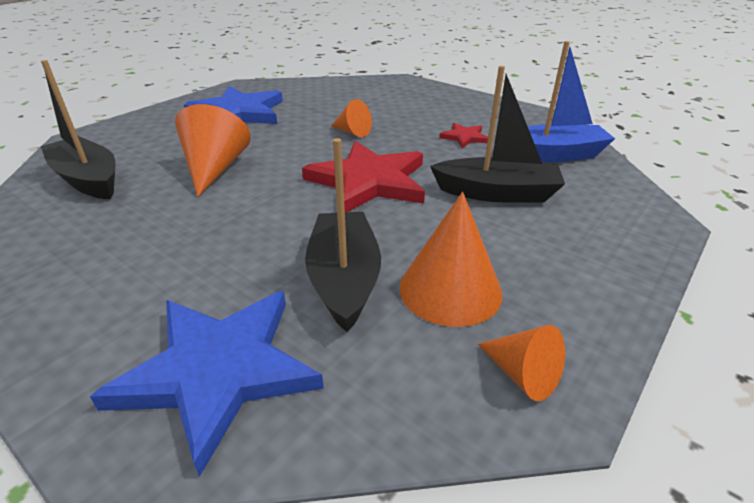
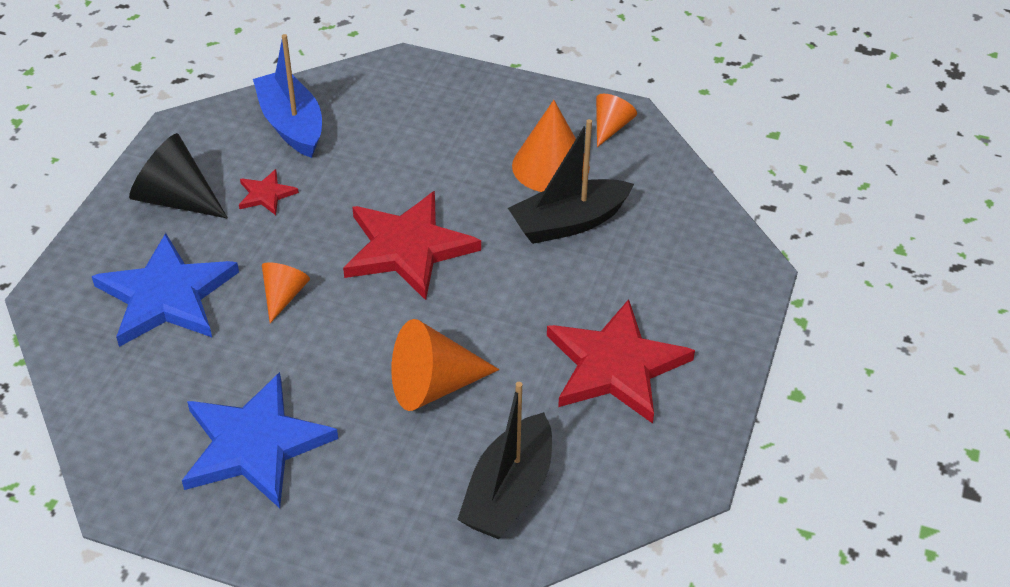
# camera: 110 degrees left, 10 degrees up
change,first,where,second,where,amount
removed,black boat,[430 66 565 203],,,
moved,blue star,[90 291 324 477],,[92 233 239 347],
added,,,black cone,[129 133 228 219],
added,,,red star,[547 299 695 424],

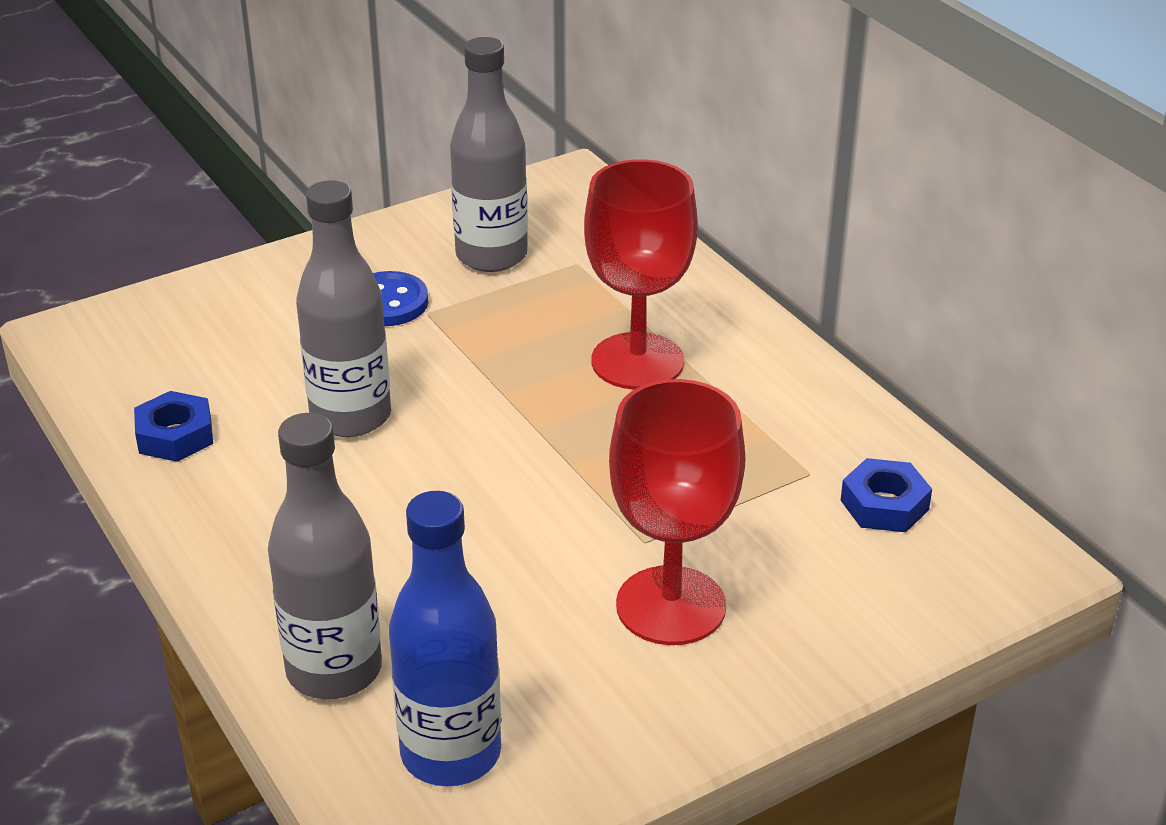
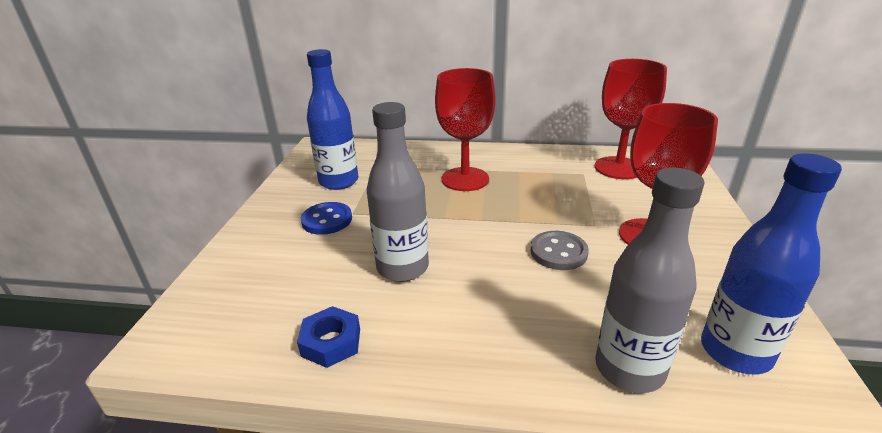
# camera: 50 degrees left, 5 degrees down
change,first,where,second,where,amount
recoloured,grey bottle,[450 37 528 272],blue bottle,[307 49 358 190],
replaced,blue nut,[841 458 932 532],red goblet,[595 59 667 179],
added,,,grey button,[530 231 589 270],

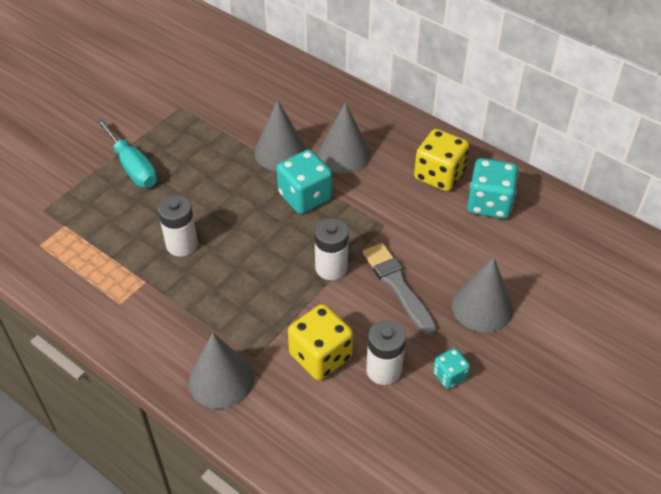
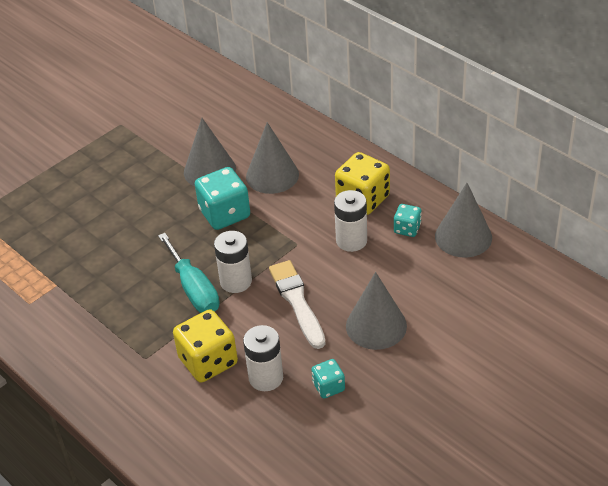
# camera: 10 degrees right, 5 degrees down
change,first,where,second,where,amount
moved,turquoise screwdriver,[96 118 157 187],,[158 233 219 313],
resized,turquoise dice,[467 158 519 219],,[394 204 421 237],x0.54
moved,white battery,[158 195 198 257],,[334 190 367 252],
recoloured,grey brush,[363 243 437 335],white brush,[269 260 325 349],
moved,grey cone,[189 333 254 409],,[435 183 492 258],

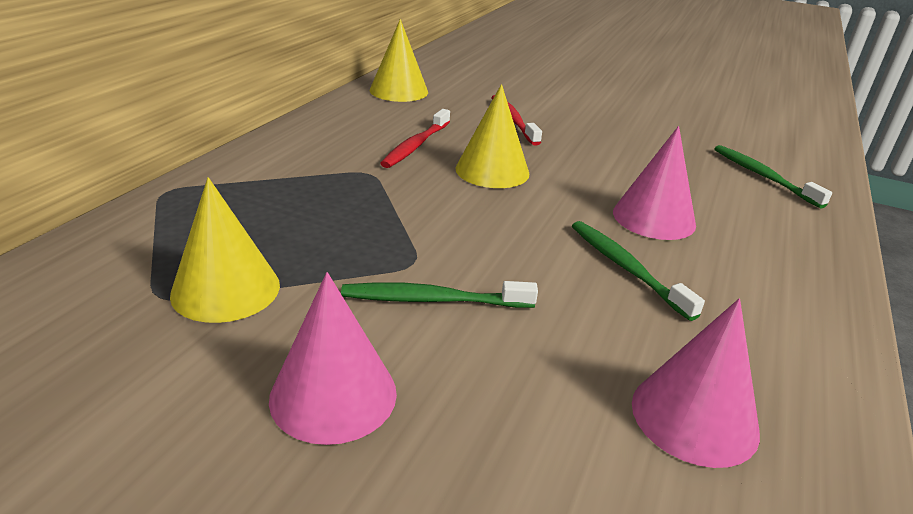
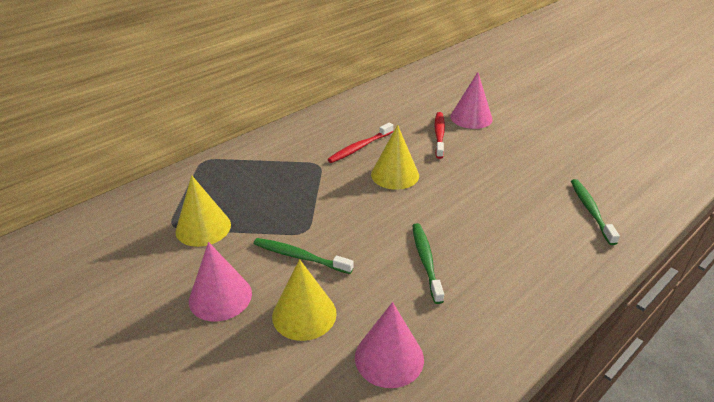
# camera: 25 degrees right, 5 degrees up
change,first,where,second,where,amount
moved,yellow cone,[370 19 428 102],,[272 259 337 341],
moved,pink cone,[613 126 696 240],,[450 72 493 129],

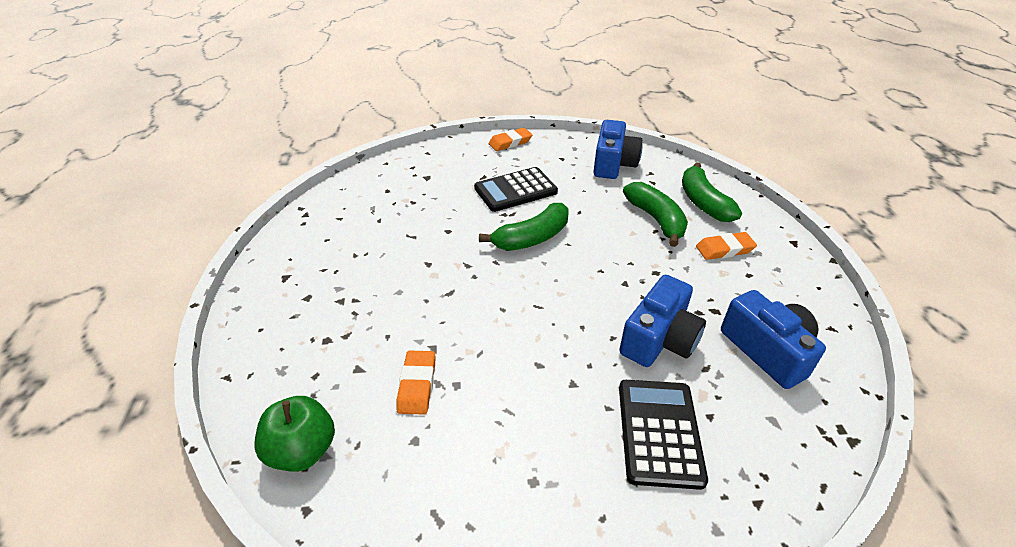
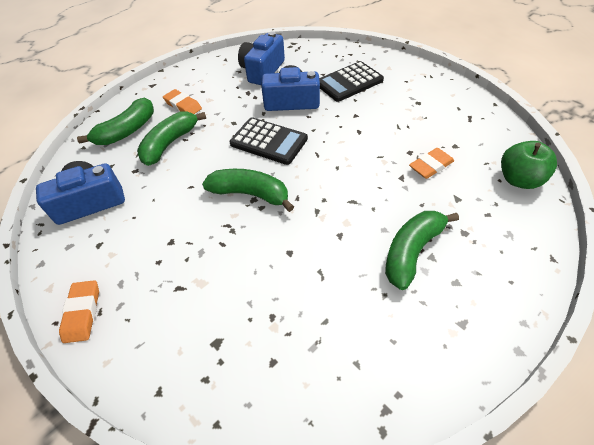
# camera: 125 degrees left, 10 degrees up
change,first,where,second,where,amount
turned,orange eraser,[489 128 532 151],,[59 280 99 343],60 degrees clockwise
moved,black calculator,[474 167 558 212],,[230 117 308 165],
added,,,green banana,[385 211 459 290],

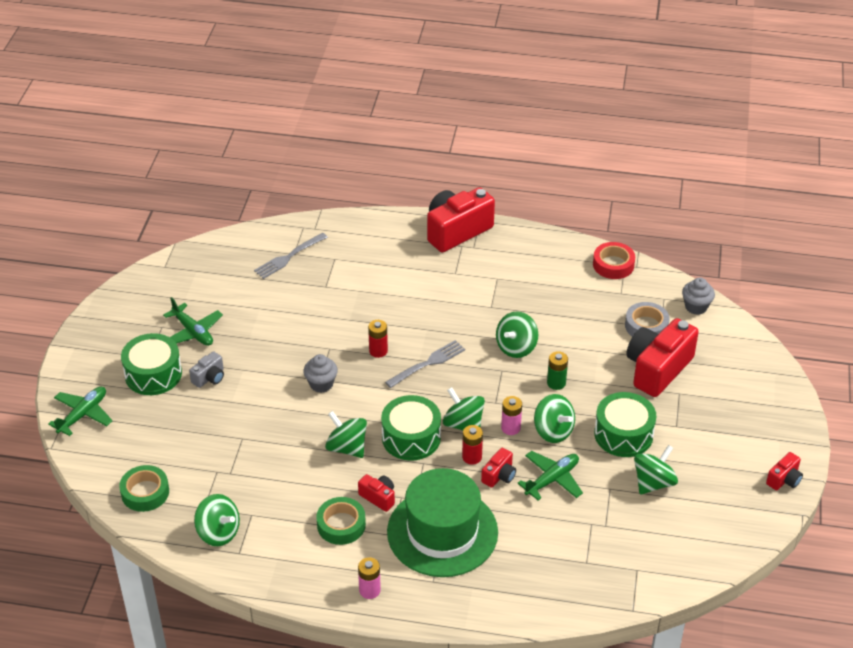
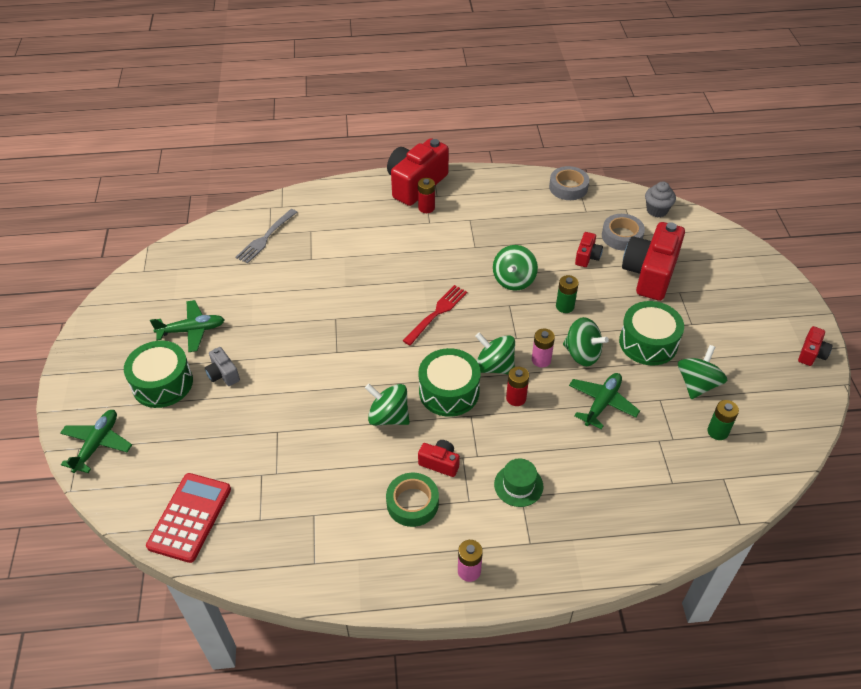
# camera: 15 degrees left, 5 degrees up
change,first,where,second,where,amount
recoloured,red tape,[593 242 635 279],grey tape,[549 166 589 200],
turned,green plane,[163 297 223 346],,[150 300 224 352],45 degrees counterclockwise
moved,red battery,[368 320 388 358],,[418 178 435 213],
recoloured,grey fork,[385 340 465 388],red fork,[403 285 467 345],
turned,grey camera,[189 351 224 388],,[205 347 240 386],120 degrees clockwise
removed,grey cupcake,[303 354 338 393],,,
moved,red camera,[481 448 516 488],,[575 232 603 267],
replaced,green tape,[119 465 169 512],red calculator,[146 473 231 563],
resized,green hat,[387 468 498 577],,[494 458 543 507],x0.42
removed,green spinning top,[194 494 240 546],,,
added,,,green battery,[707 400 739 440],

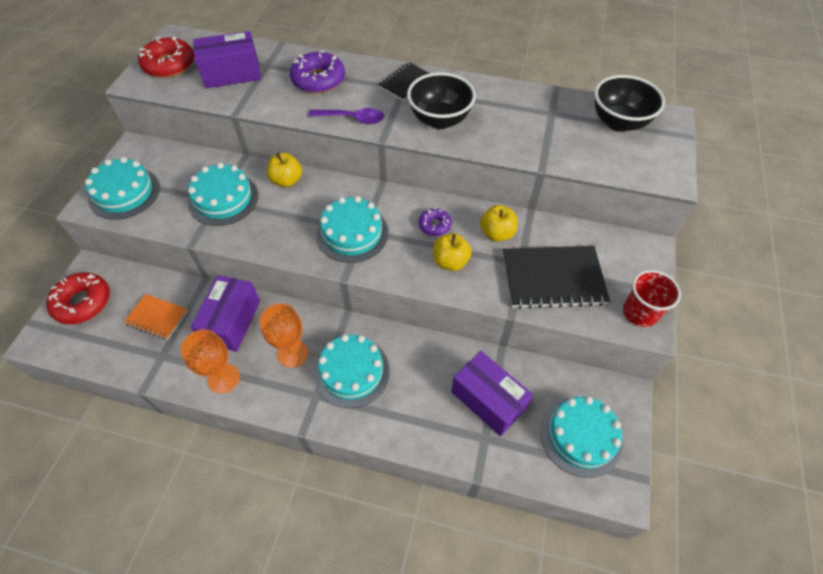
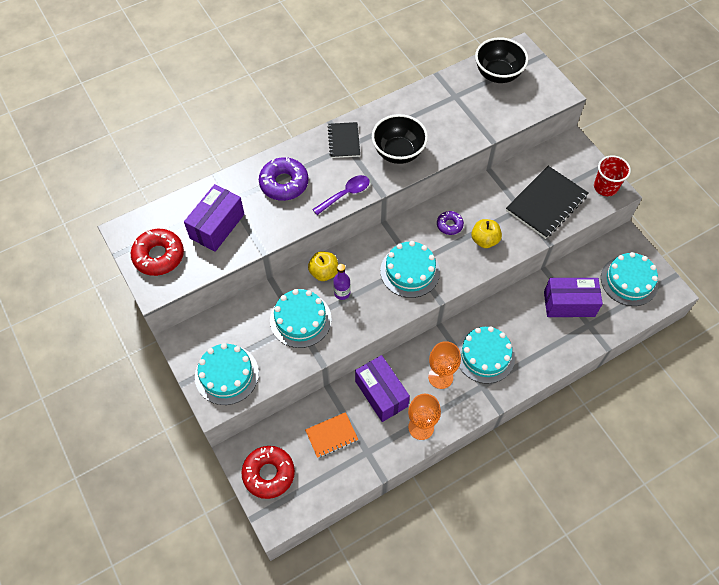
# camera: 45 degrees left, 5 degrees up
change,first,where,second,where,amount
removed,yellow apple,[480 205 517 241],,,
added,,,purple bottle,[333 264 350 300],

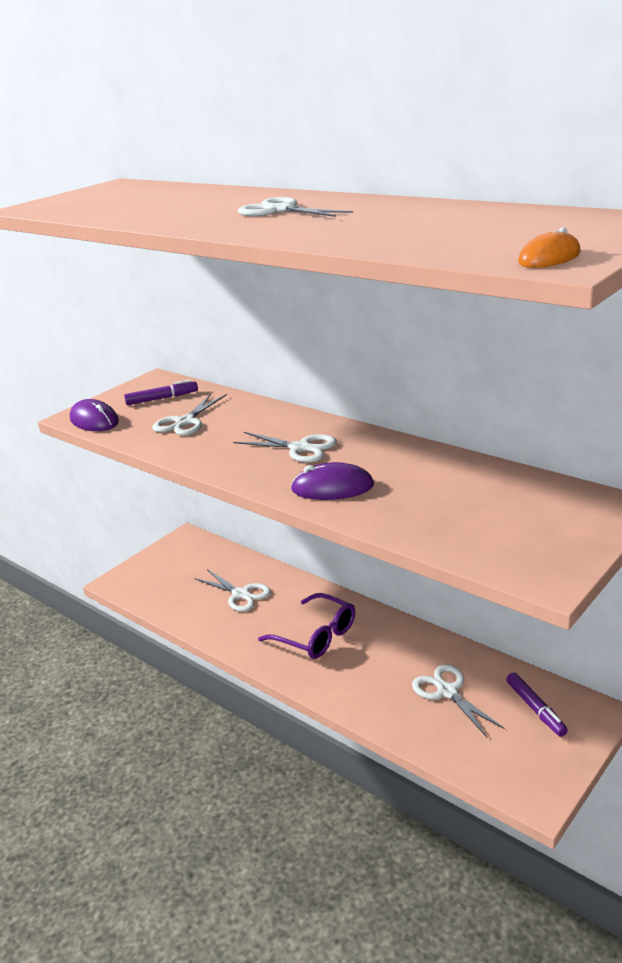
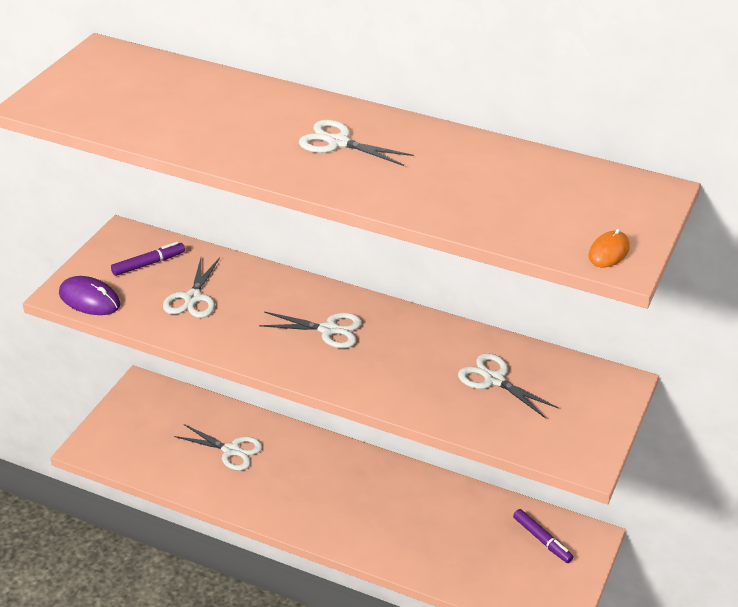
# camera: 20 degrees left, 10 degrees up
change,first,where,second,where,amount
removed,purple mouse,[291 462 374 500],,,
removed,purple glasses,[258 593 355 659],,,
moved,white scissors,[412 664 505 737],,[458 353 559 418],

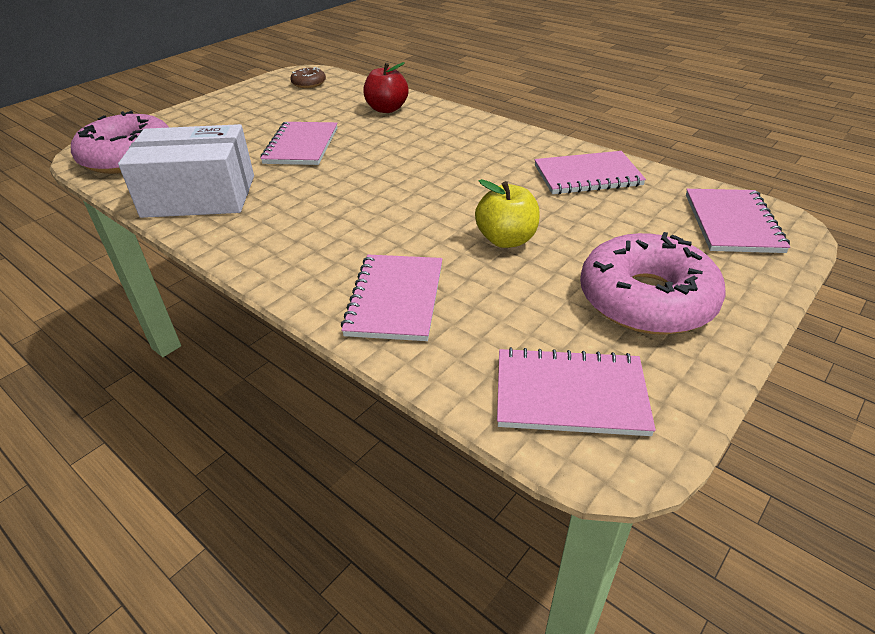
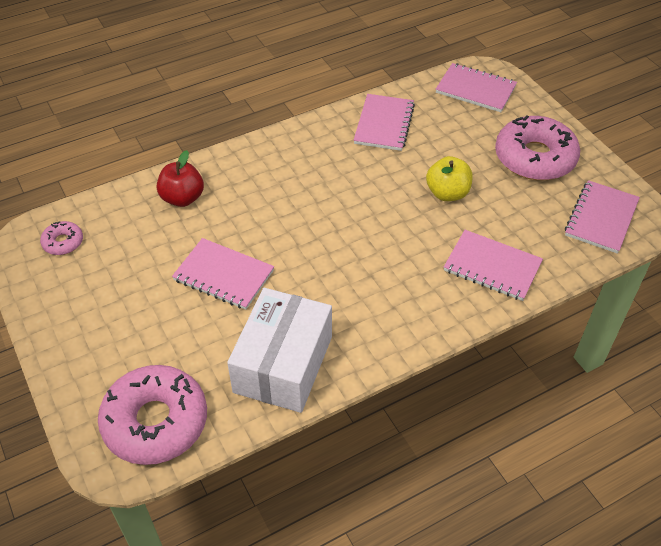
# camera: 70 degrees left, 10 degrees up
change,first,where,second,where,amount
recoloured,brown donut,[290 67 326 88],pink donut,[40 221 83 255],

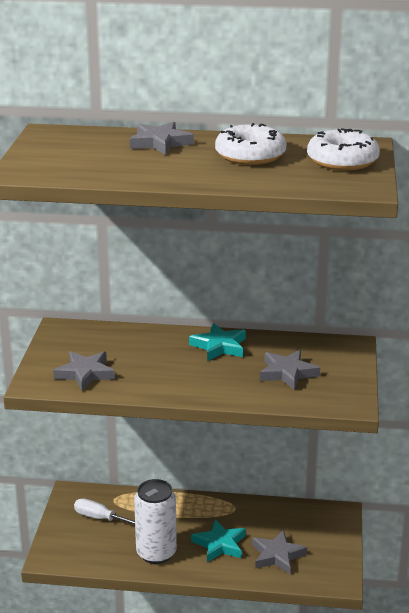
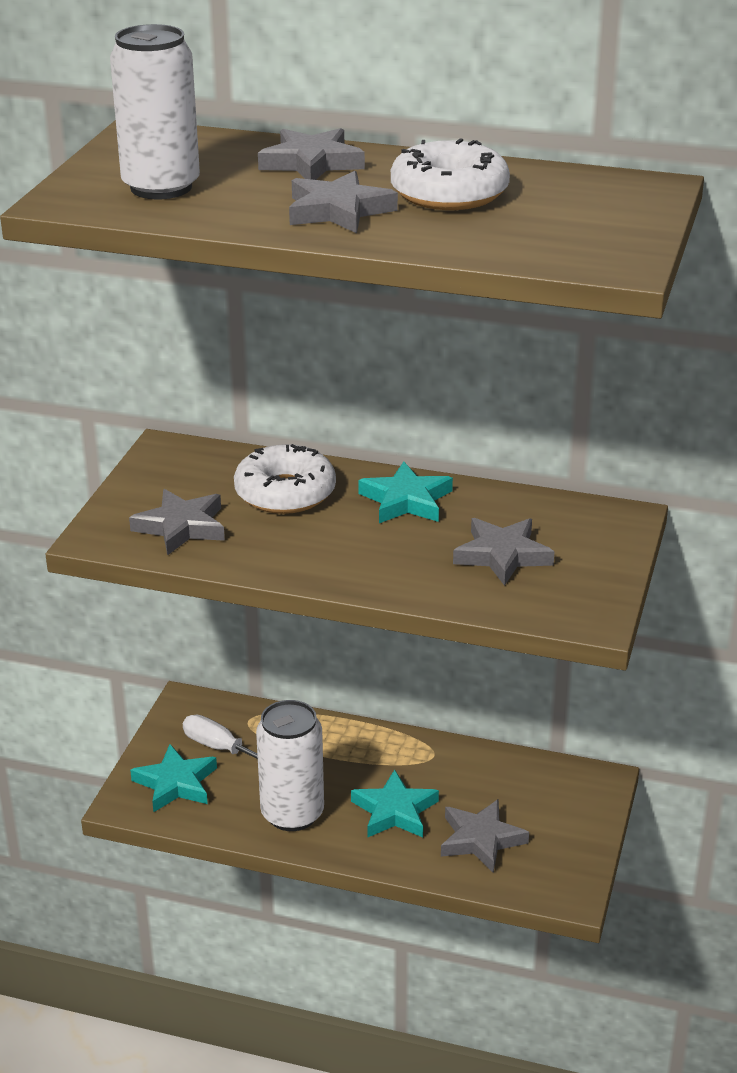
# camera: 10 degrees right, 5 degrees up
change,first,where,second,where,amount
moved,white donut,[307 128 380 171],,[234 444 336 514],
added,,,white can,[110 24 200 199],
added,,,grey star,[289 171 398 233],
added,,,turquoise star,[130 744 217 812],

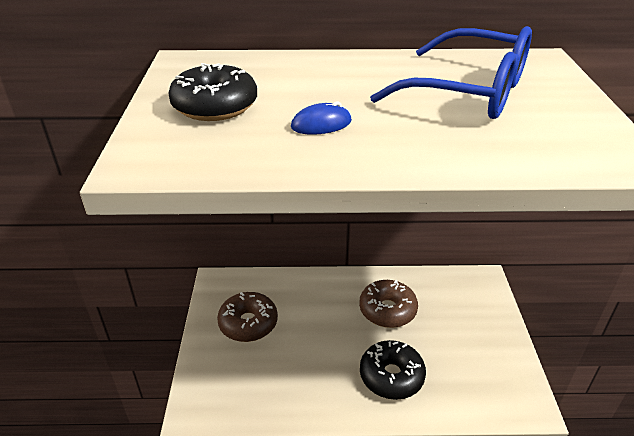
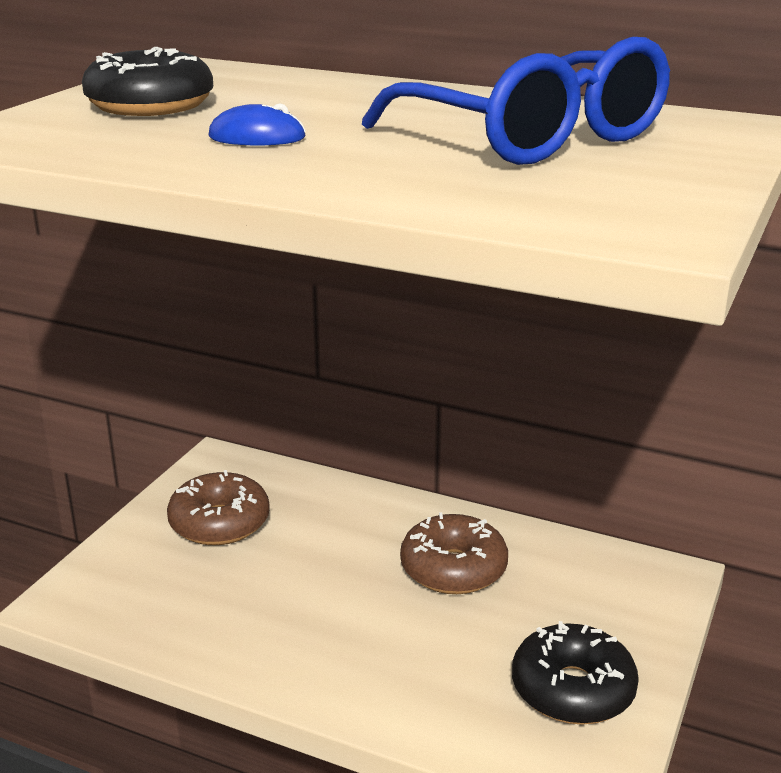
# camera: 25 degrees right, 10 degrees down
change,first,where,second,where,amount
moved,black donut,[360 340 426 400],,[512 621 639 724],

